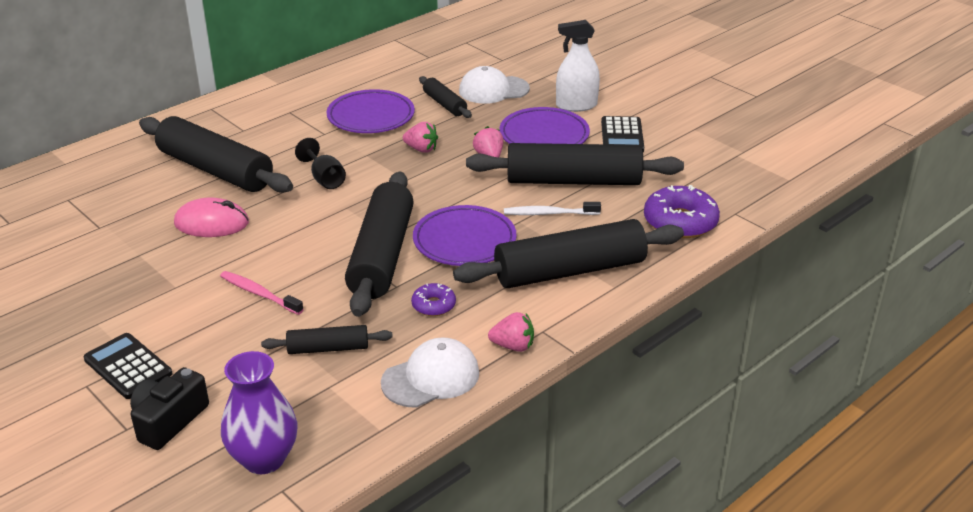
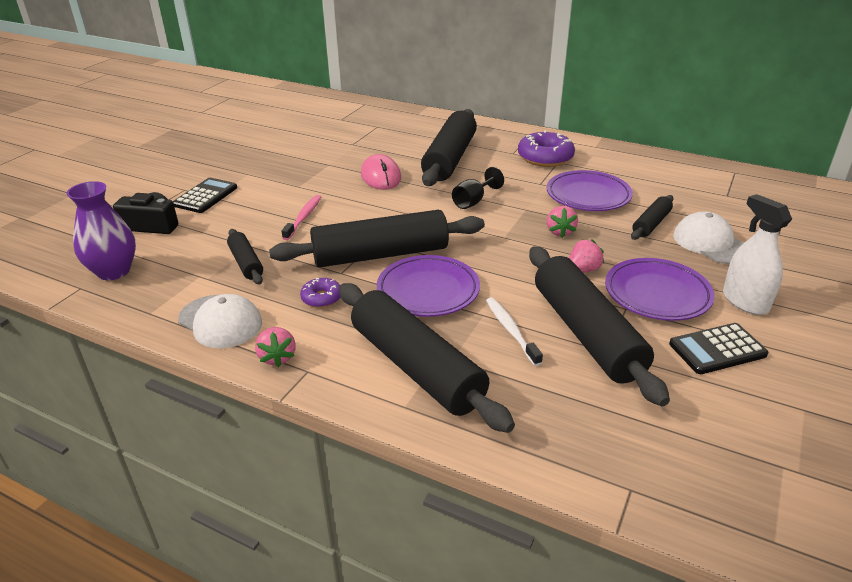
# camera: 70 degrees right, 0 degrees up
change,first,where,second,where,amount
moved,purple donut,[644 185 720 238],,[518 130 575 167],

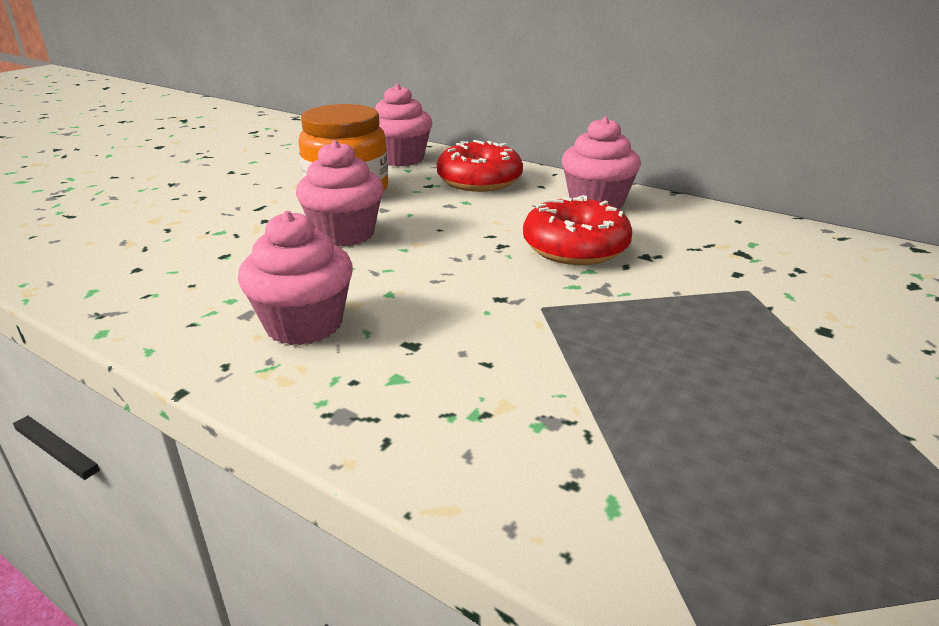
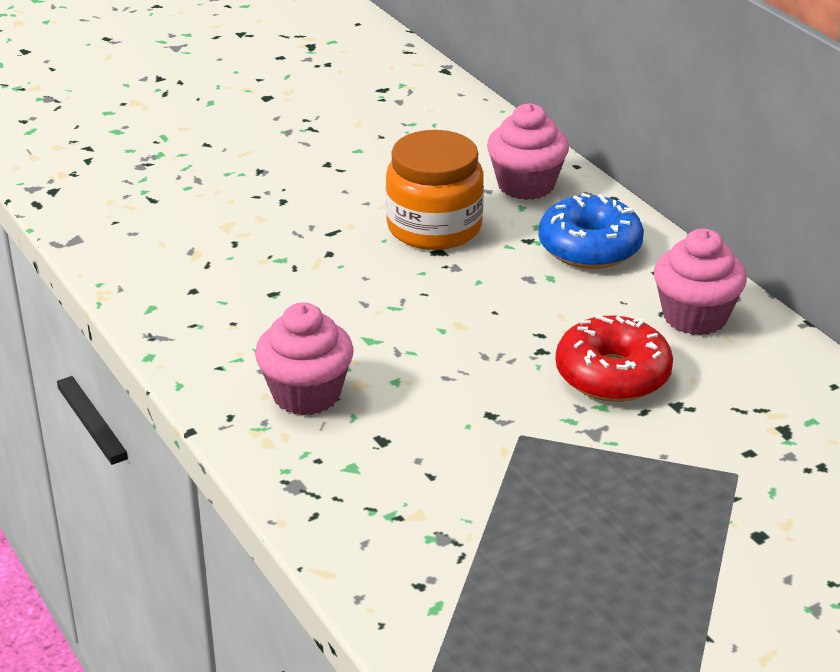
# camera: 25 degrees right, 5 degrees up
change,first,where,second,where,amount
removed,pink cupcake,[296 140 384 247],,,
recoloured,red donut,[437 140 523 192],blue donut,[538 193 644 269],

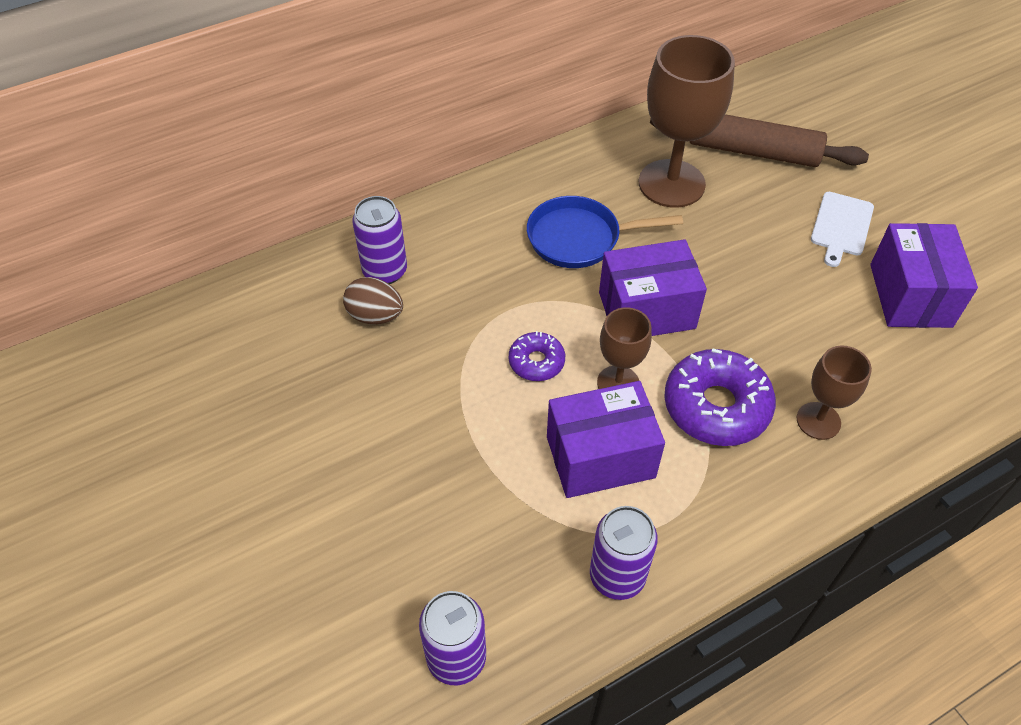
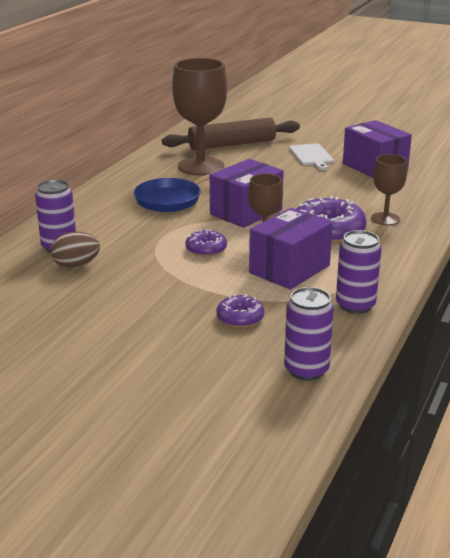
# camera: 35 degrees left, 25 degrees down
change,first,where,second,where,amount
added,,,purple donut,[216 294 264 328],

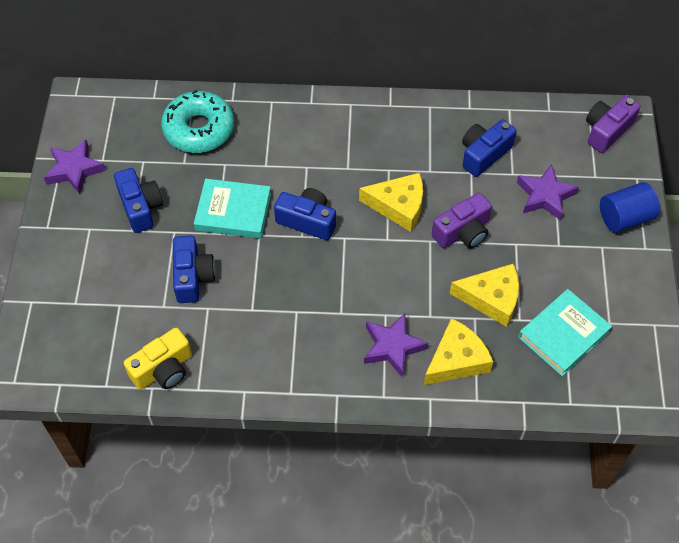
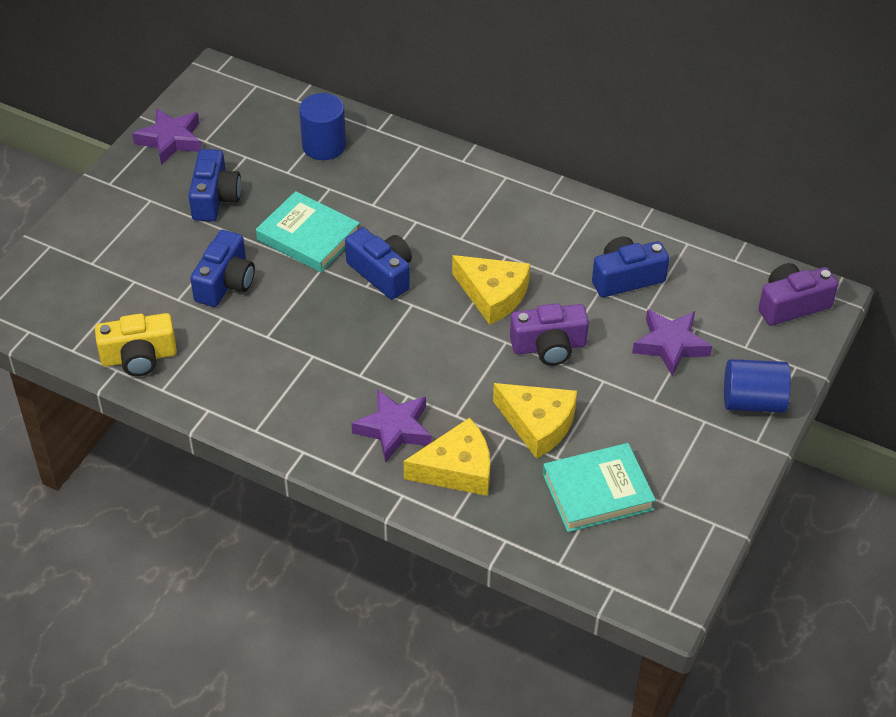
# camera: 25 degrees right, 10 degrees down
change,first,where,second,where,amount
replaced,turquoise donut,[161 90 234 153],blue cylinder,[299 93 346 160],

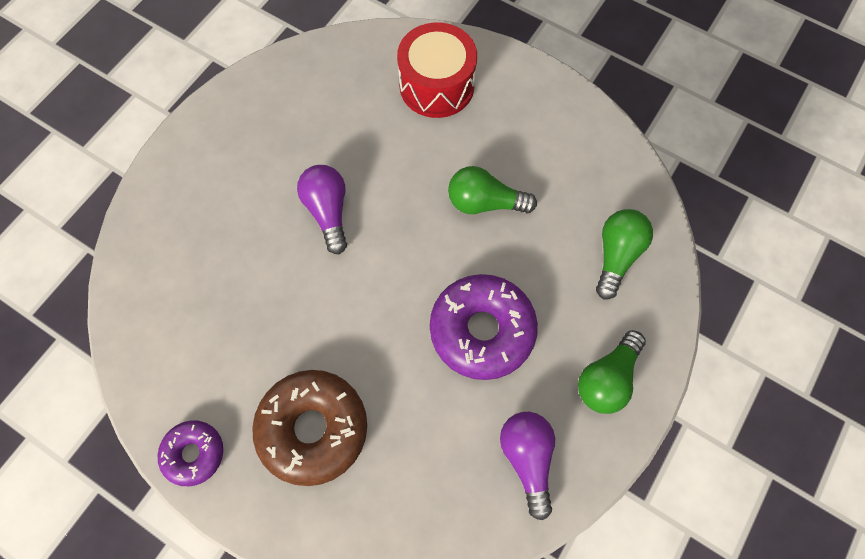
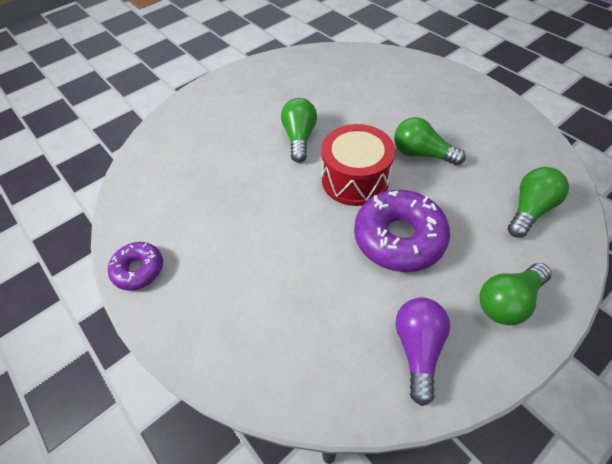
# camera: 20 degrees right, 15 degrees down
change,first,where,second,where,amount
moved,red drum,[397 22 477 118],,[321 124 395 206],
recoloured,purple light bulb,[297 165 347 254],green light bulb,[281 98 317 163],
removed,brown donut,[252 370 367 486],,,

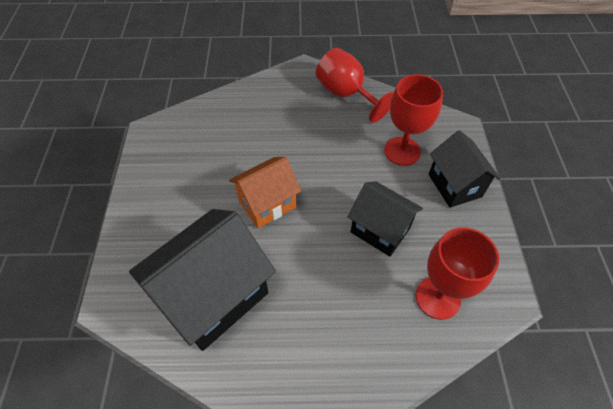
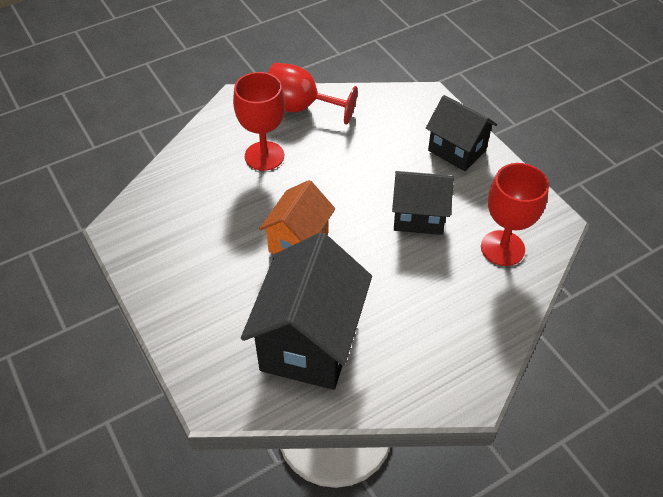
# camera: 30 degrees left, 5 degrees down
change,first,where,second,where,amount
moved,red goblet,[384 74 443 166],,[233 72 285 171],

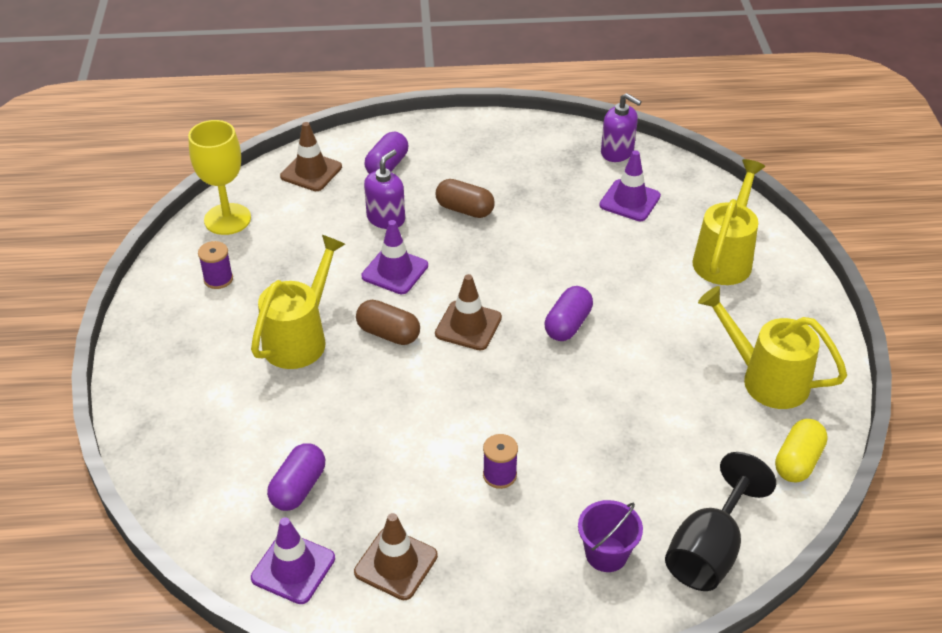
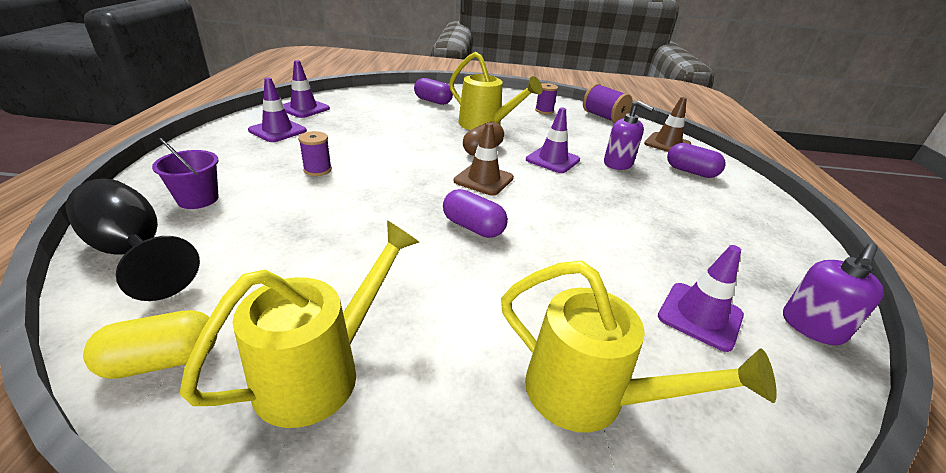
# camera: 95 degrees right, 10 degrees down
change,first,where,second,where,amount
replaced,yellow goblet,[188 120 251 235],purple spool,[583 83 632 123],
removed,brown capsule,[436 179 495 218],,,
turned,yellow capsule,[775 419 828 482],,[83 310 217 379],60 degrees counterclockwise
moved,purple capsule,[267 443 325 511],,[414 78 453 105],
recoloured,brown traffic cone,[354 513 438 600],purple traffic cone,[248 78 307 142],

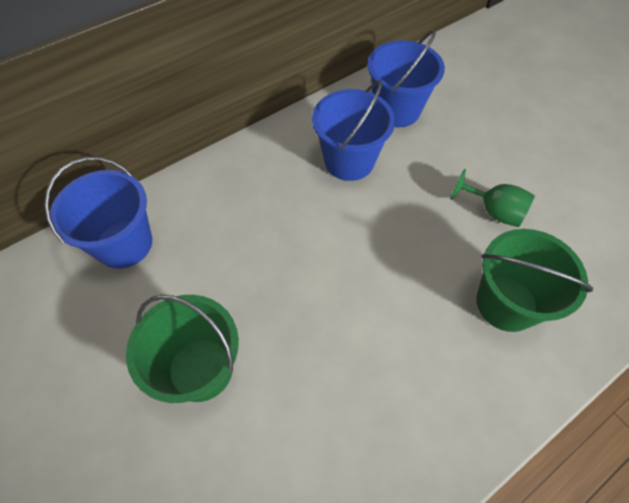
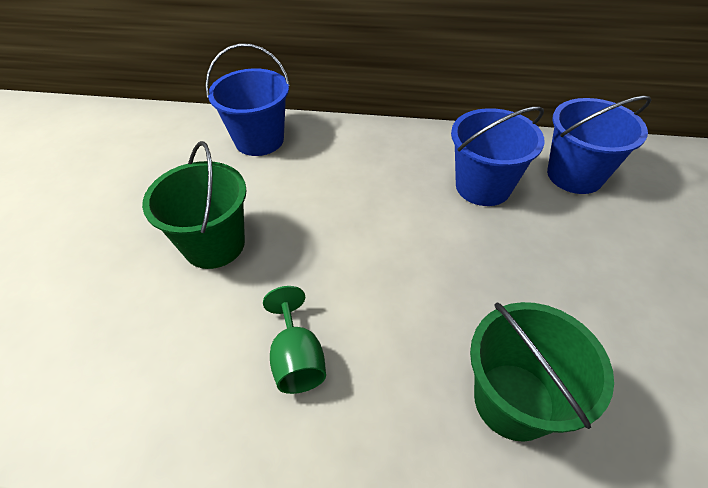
# camera: 45 degrees right, 10 degrees down
change,first,where,second,where,amount
moved,green goblet,[451 169 535 227],,[263 286 326 394],

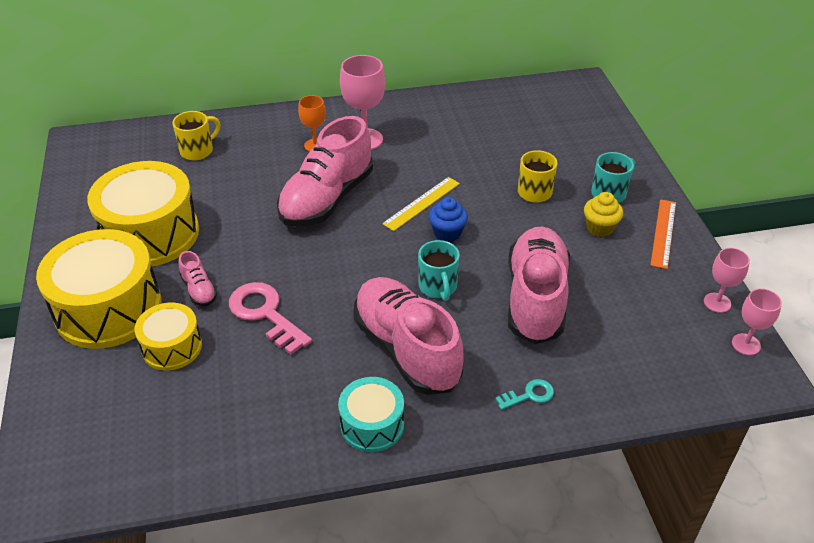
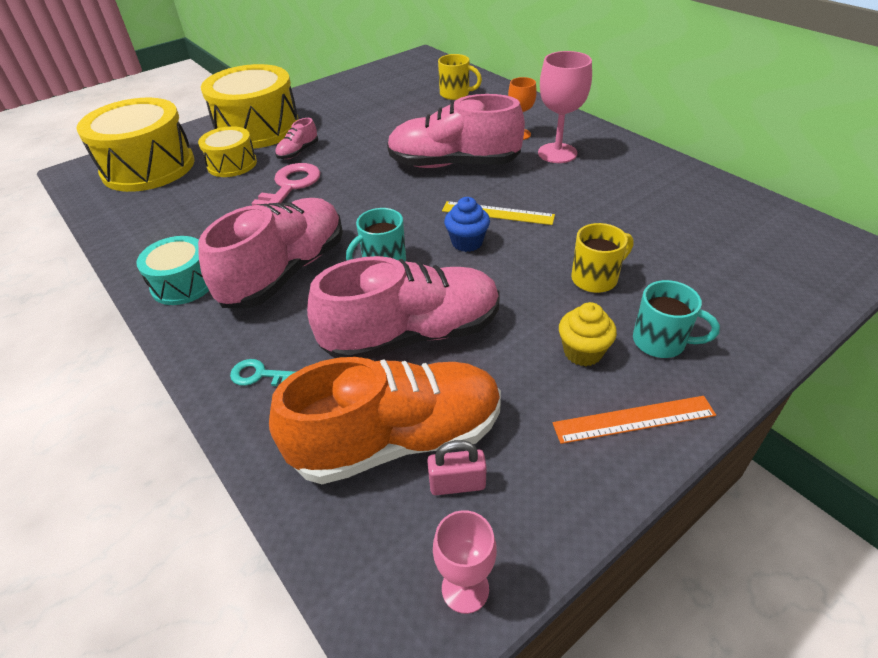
# camera: 65 degrees right, 0 degrees up
change,first,where,second,where,amount
moved,yellow drum,[87 161 199 267],,[76 98 195 192],
removed,pink goblet,[704 248 750 313],,,
turned,turquoise key,[495 379 554 410],,[230 359 295 386],150 degrees clockwise
added,,,orange shoe,[269 357 501 484],
added,,,pink padlock,[427 440 487 495],

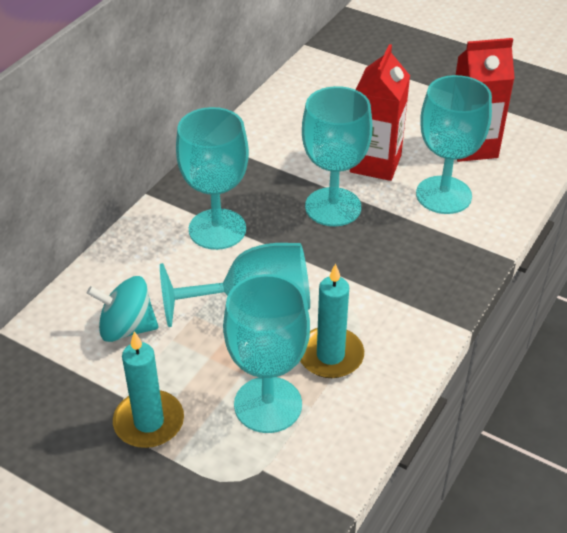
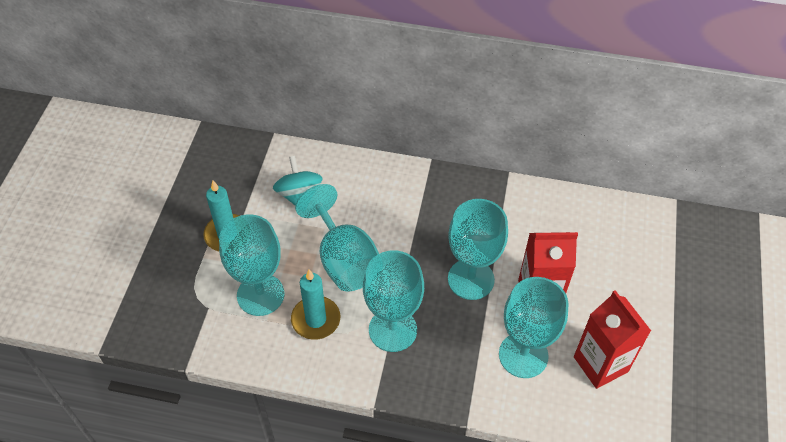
# camera: 70 degrees right, 10 degrees up
change,first,where,second,where,amount
moved,turquoise goblet,[176 107 249 250],,[363 250 424 352],

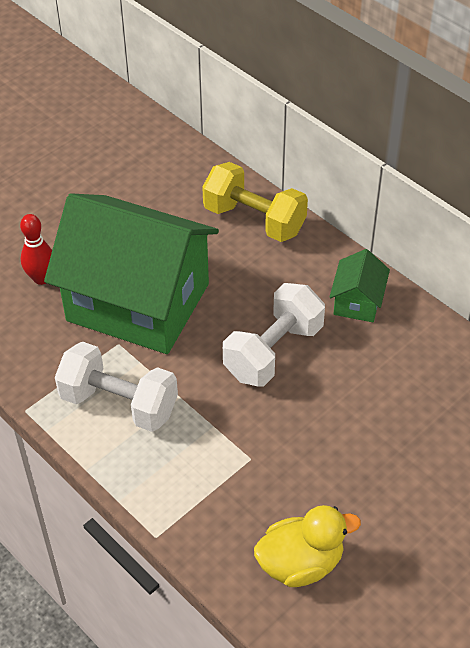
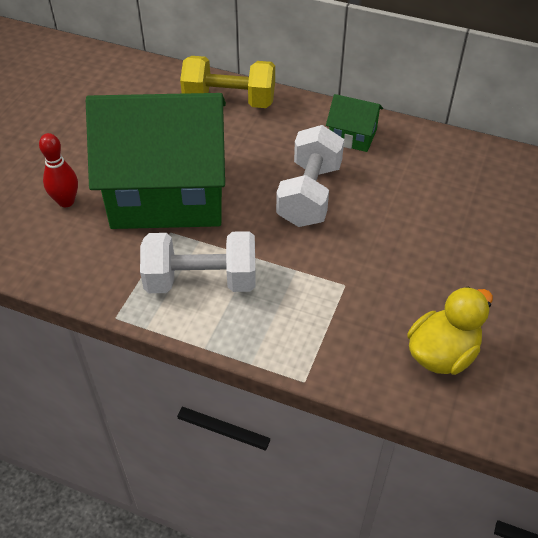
# camera: 25 degrees left, 0 degrees up
change,first,where,second,where,amount
turned,green house,[329 249 390 322],,[326 94 383 152],60 degrees counterclockwise

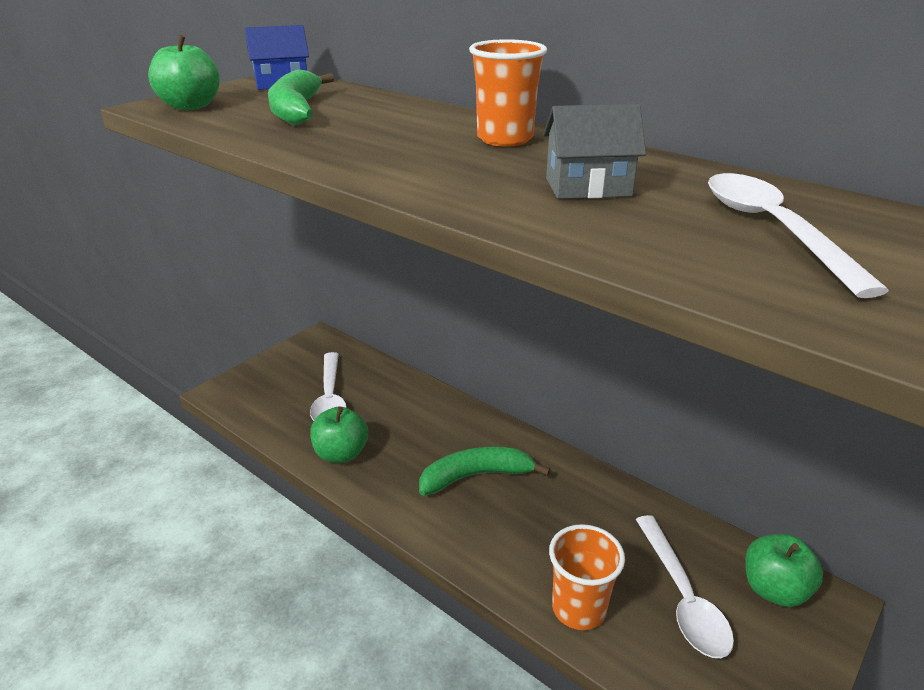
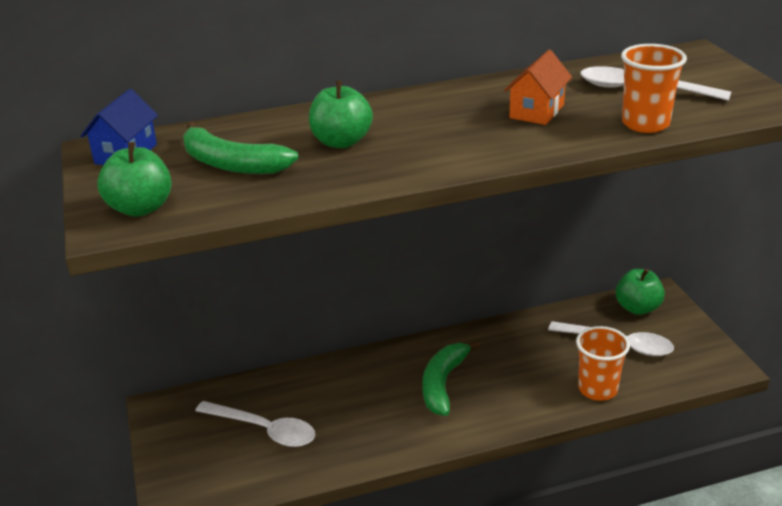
# camera: 55 degrees left, 0 degrees up
change,first,where,second,where,amount
moved,orange cup,[469 39 547 147],,[621 44 687 133],
recoloured,grey house,[543 104 646 199],orange house,[504 50 572 125],
moved,green apple,[310 406 368 463],,[309 80 373 148],

